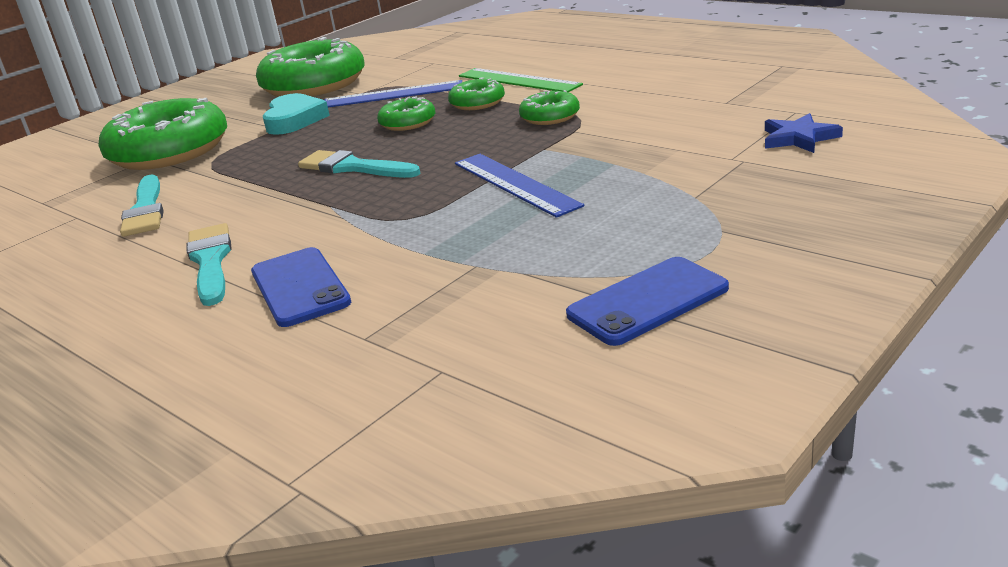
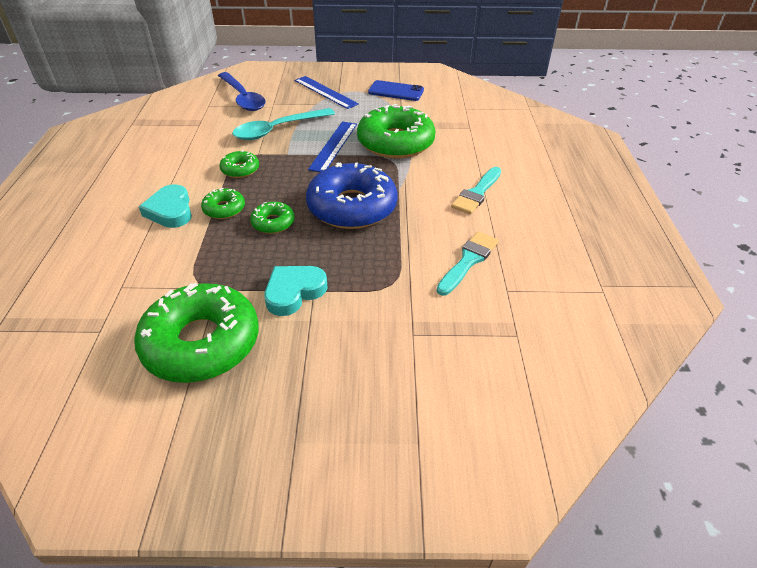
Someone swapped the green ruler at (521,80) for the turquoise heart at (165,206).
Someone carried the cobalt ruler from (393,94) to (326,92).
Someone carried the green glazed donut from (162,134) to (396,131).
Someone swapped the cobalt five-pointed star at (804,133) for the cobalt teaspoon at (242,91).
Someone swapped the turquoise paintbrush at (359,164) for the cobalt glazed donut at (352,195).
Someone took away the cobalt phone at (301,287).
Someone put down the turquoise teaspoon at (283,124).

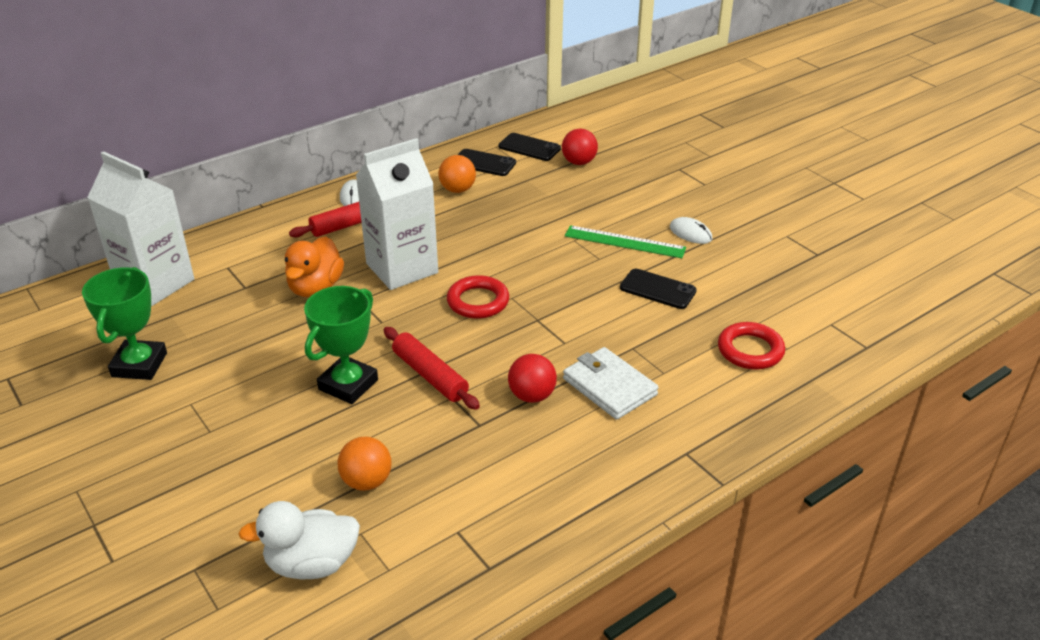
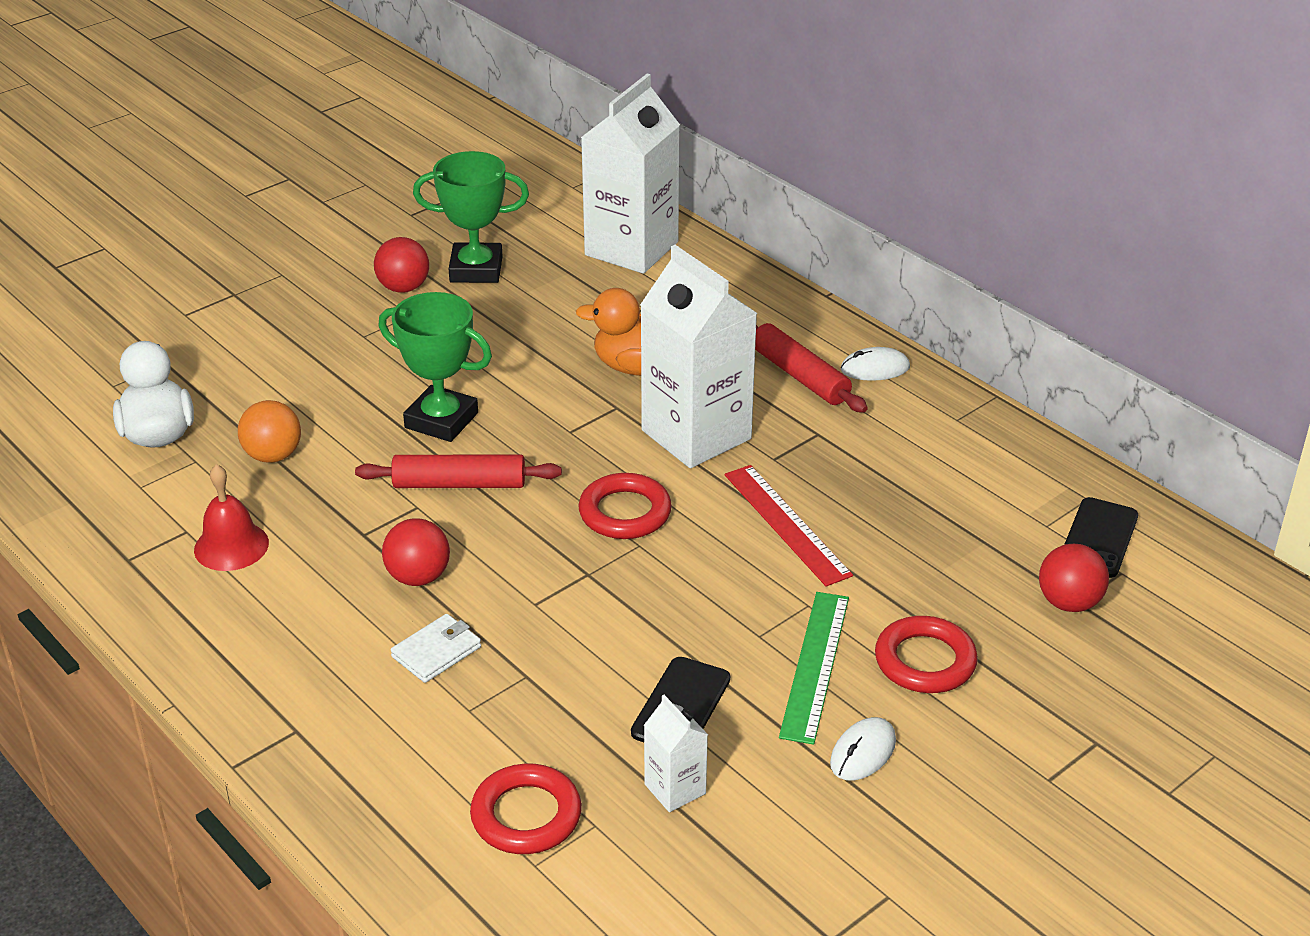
Someone took away the jet-black phone at (487,162).
Someone took away the orange ball at (457,174).
Someone rotated the crimson dough roller at (432,368) by 45 degrees clockwise.
Someone scaled the snow-white wallet at (611,383) by 0.64.
Someone put down the crimson ball at (401,265).
Someone put down the crimson hand bell at (231,517).
Someone put down the crimson ruler at (789,526).
Someone put down the crimson hoop at (926,654).
Someone put down the snow-white milk carton at (676,753).

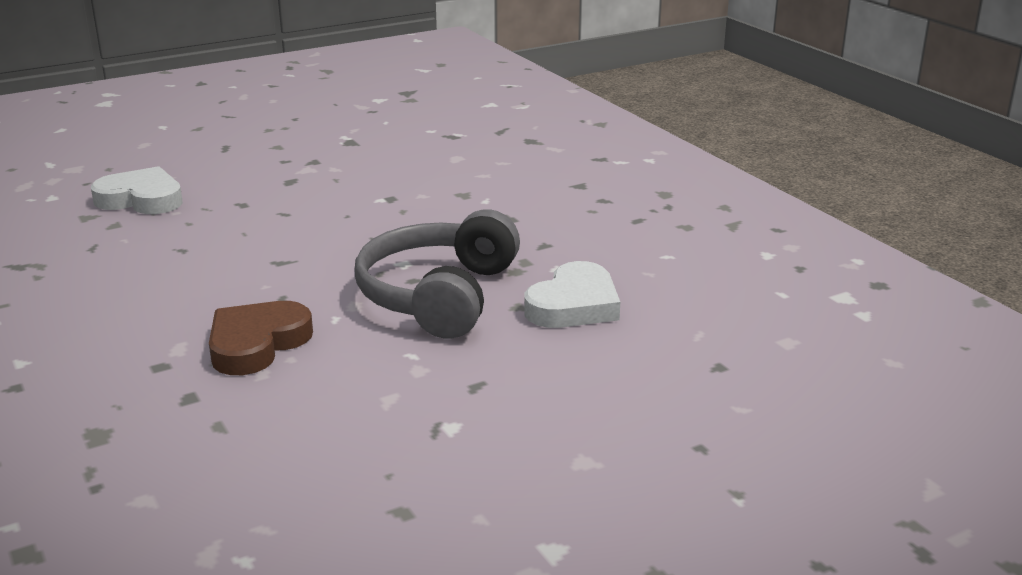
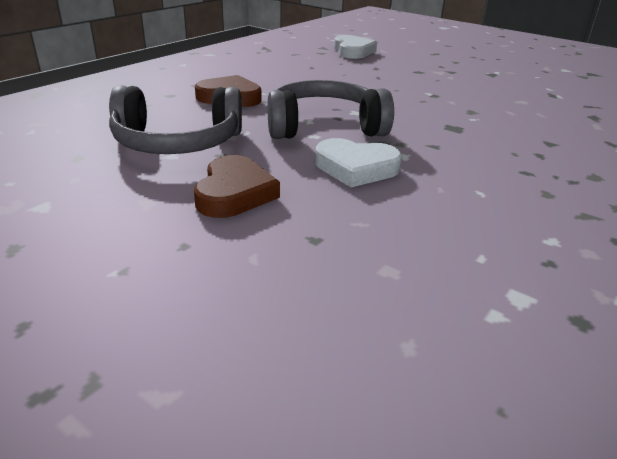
Someone put down the ash-grey over-ear headphones at (175,119).
Someone put down the russet heart at (237,186).

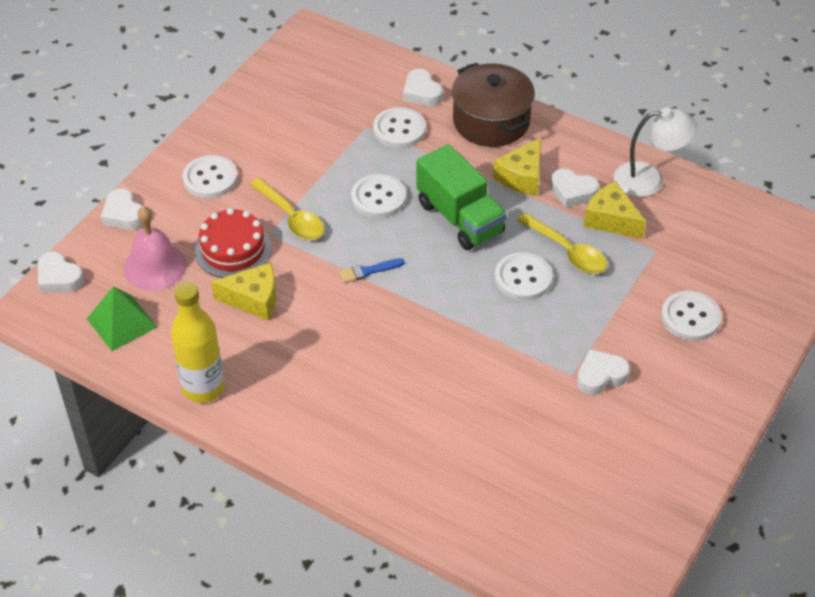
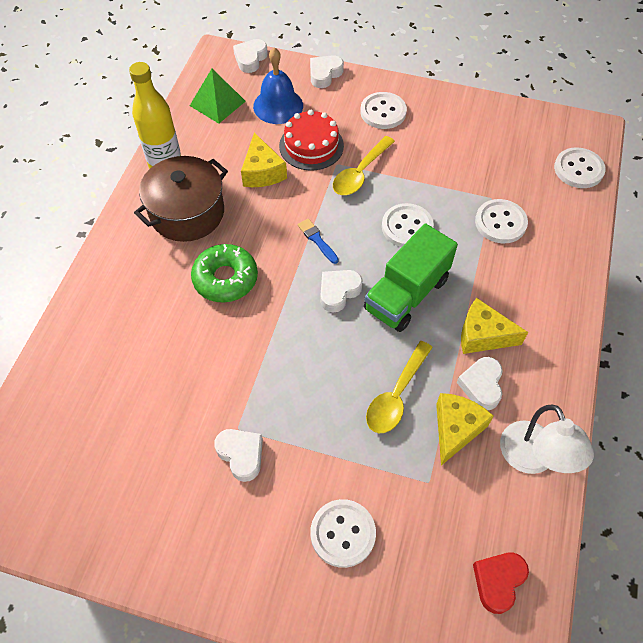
Someone carried the russet cooking pot from (493,105) to (181,199).
Someone carried the snow-white heart from (423,87) to (342,291).
Someone repainted the pink hand bell at (155,248), which became the cobalt hand bell at (278,85).
Someone carried the snow-white sewing button from (523,276) to (580,167).
Someone put down the green glazed donut at (224,273).
Someone put down the crimson heart at (501,583).

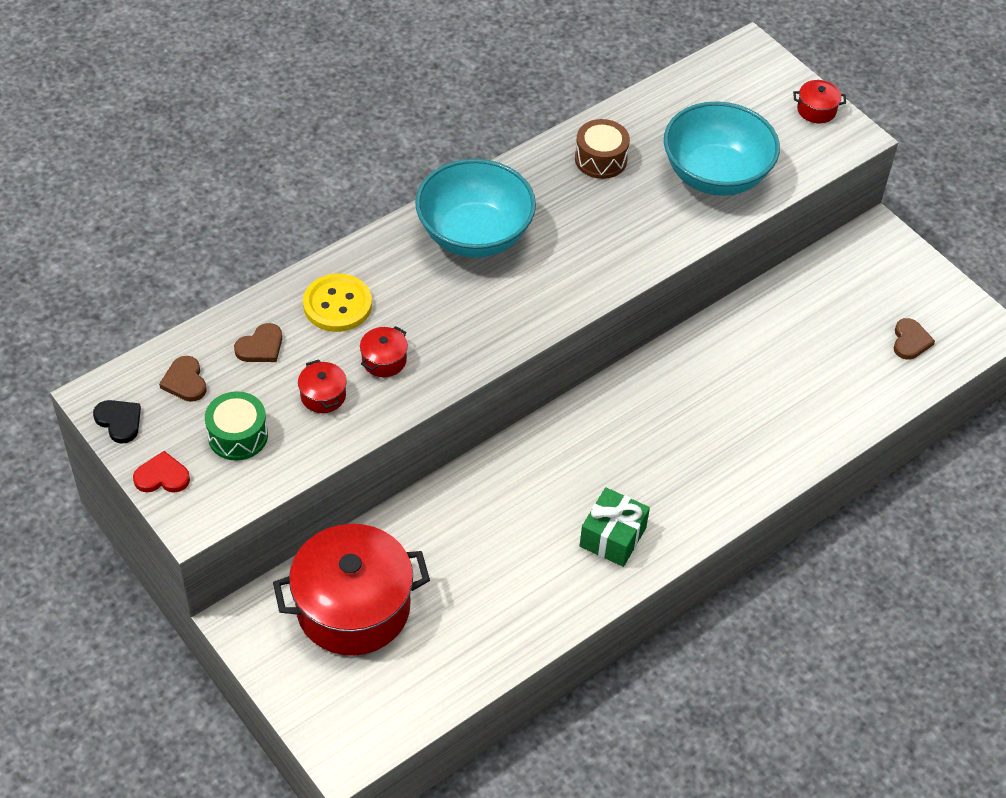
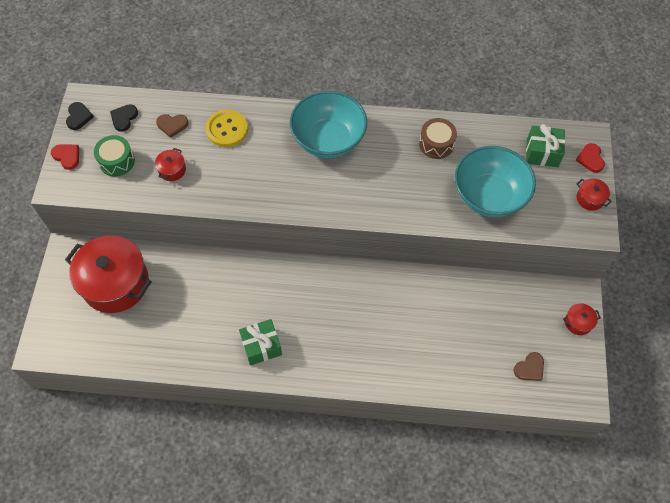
Someone carried the crimson cooking pot from (384,351) to (582,319).
Someone repainted the russet heart at (182,379), which became the jet-black heart at (124,118).
Someone put down the green gift at (545,145).
Someone put down the crimson heart at (590,158).

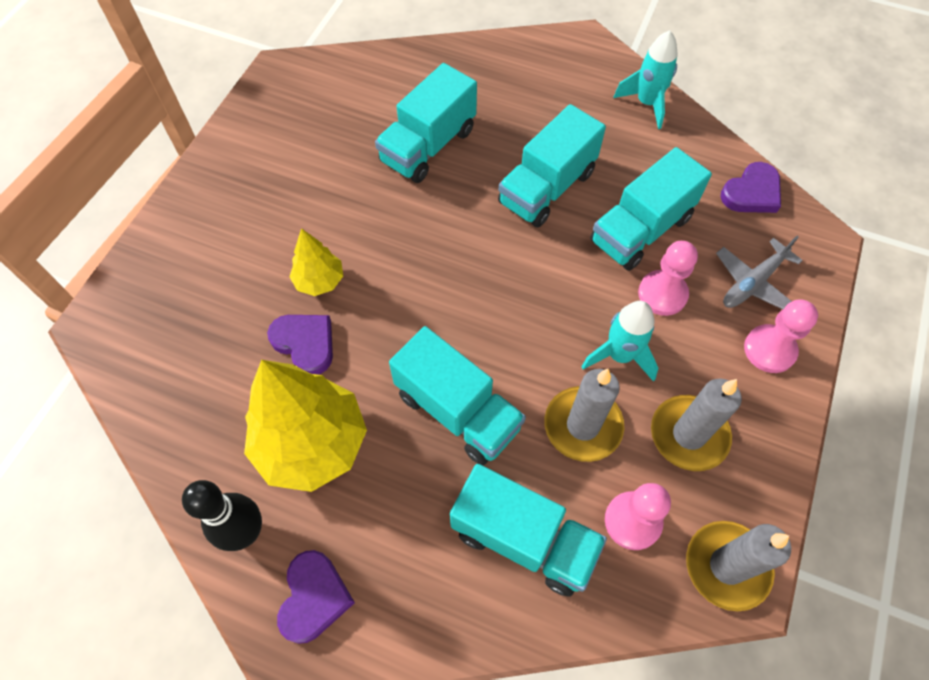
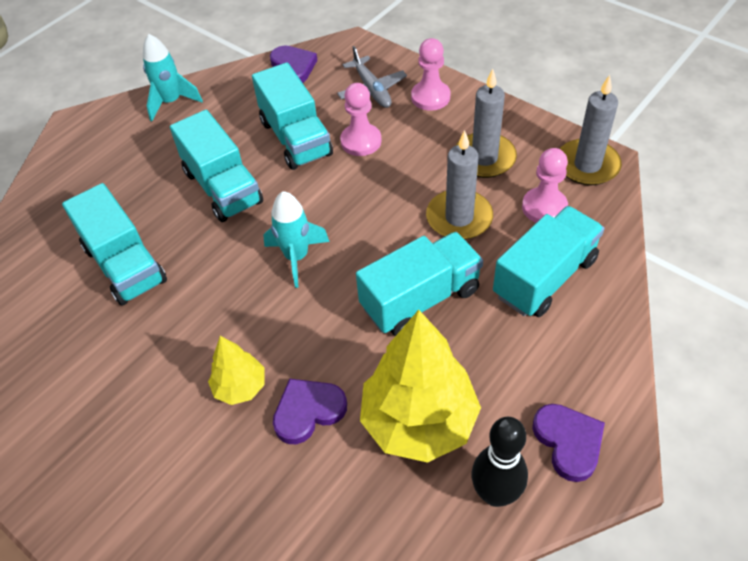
Someone carried the turquoise spaceship from (619,341) to (296,239).
Someone rotated the violet heart at (316,597) by 45 degrees clockwise.

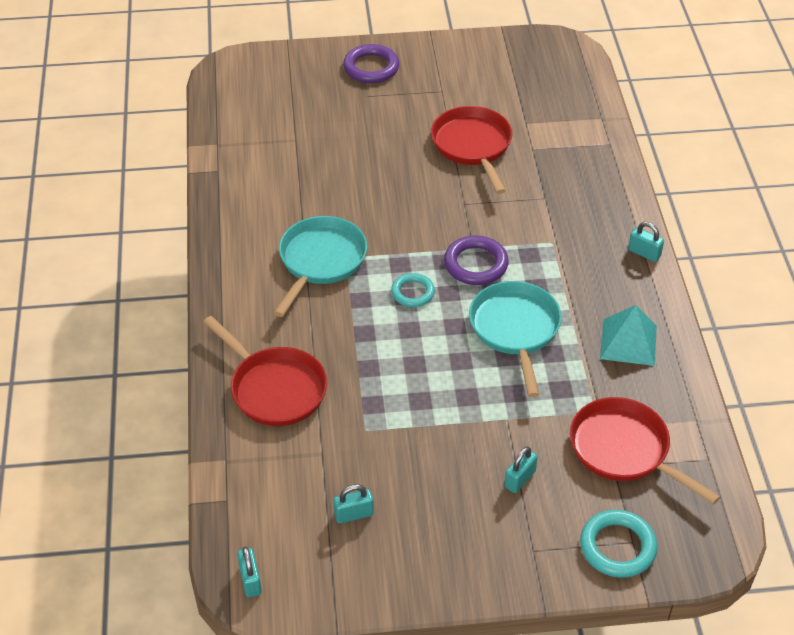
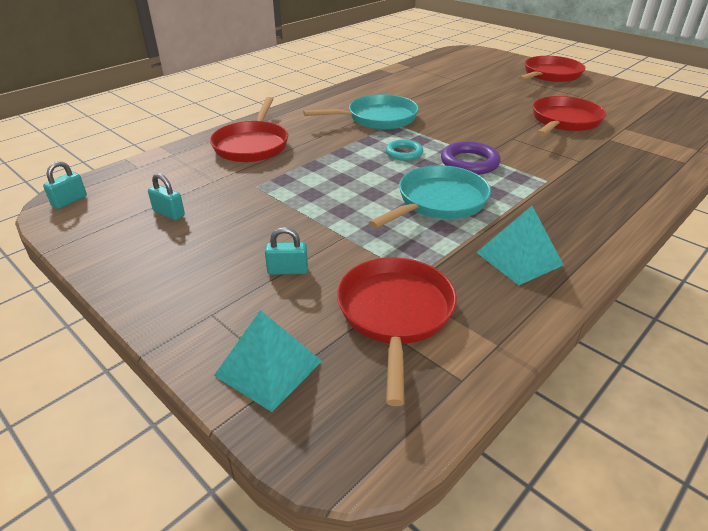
Someone swapped the violet hoop at (371,63) for the crimson pan at (551,69).
Someone took away the turquoise lock at (646,242).
Someone swapped the turquoise hoop at (619,544) for the turquoise pyramid at (268,361).

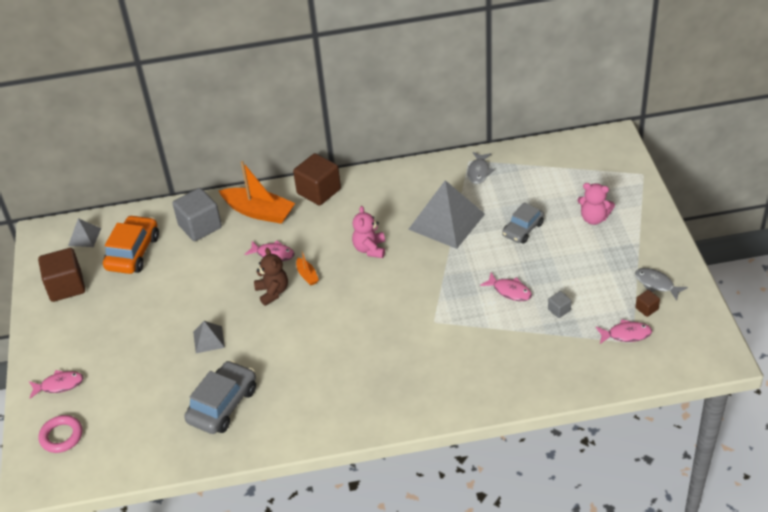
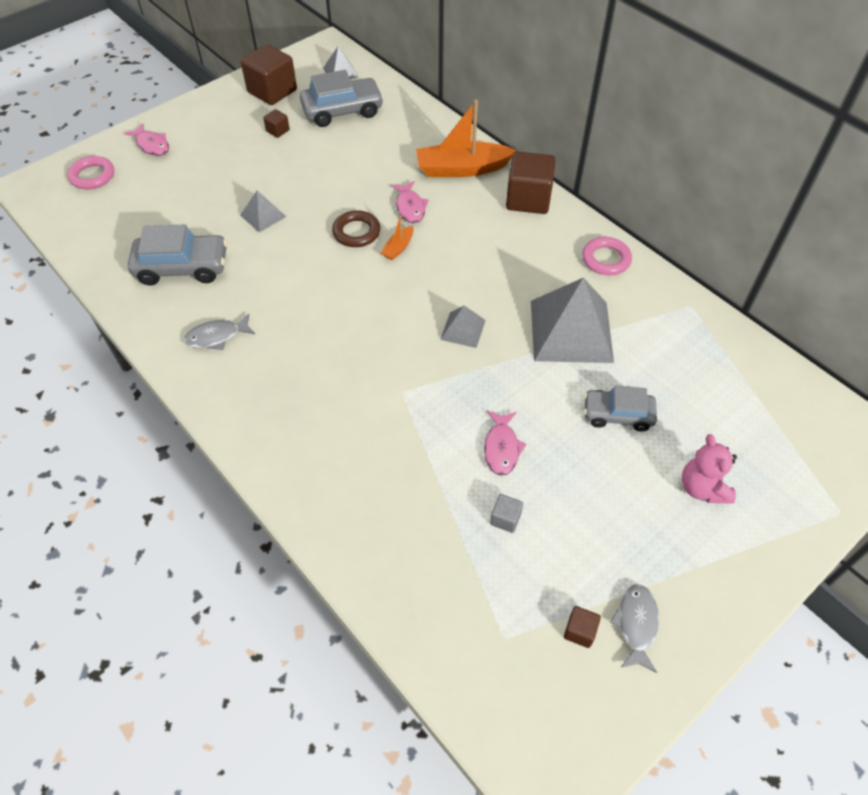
Someone carried the ash-grey fish from (480,168) to (219,332).
Someone rotated the orange boat at (257,192) by 90 degrees clockwise.
Someone took away the ash-grey solid cube at (197,214).
Someone took away the pink stuffed bear at (368,232).
Someone repainted the orange car at (131,244), which became the ash-grey car at (342,98).
Someone swapped the russet stuffed bear at (271,277) for the russet hoop at (356,228).
Someone took away the pink fish at (624,331).
Someone put down the russet solid cube at (276,123).
Someone put down the pink hoop at (607,256).
Someone put down the ash-grey pyramid at (463,326).

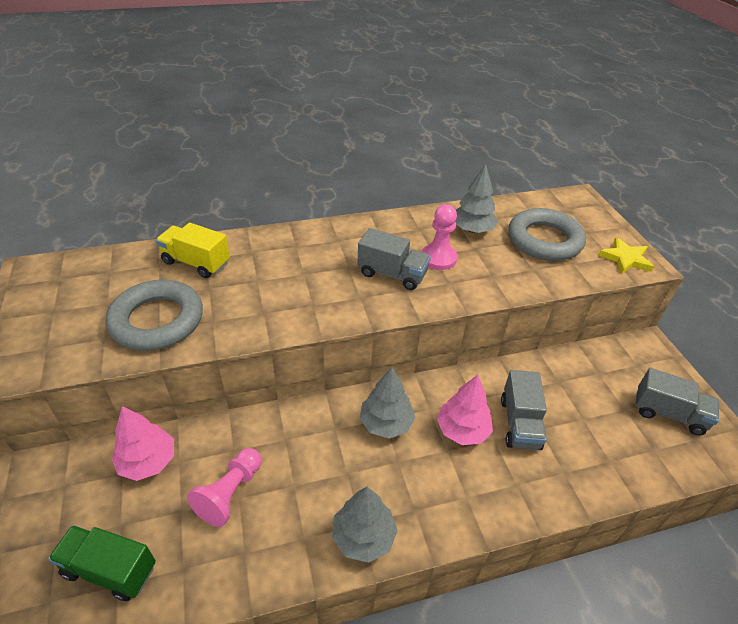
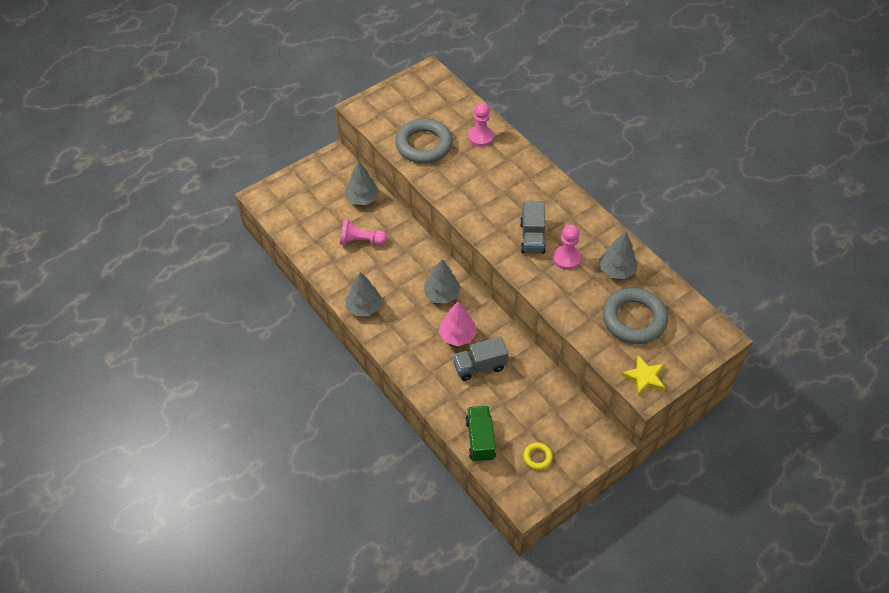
Someone swapped the golden toy truck at (193,250) for the pink chess pawn at (481,125).
Someone swapped the ash-grey toy truck at (677,402) for the golden hoop at (538,456).
Someone repainted the pink toy tree at (143,443), which became the ash-grey toy tree at (362,183).
Someone carried the green toy truck from (102,563) to (480,434).

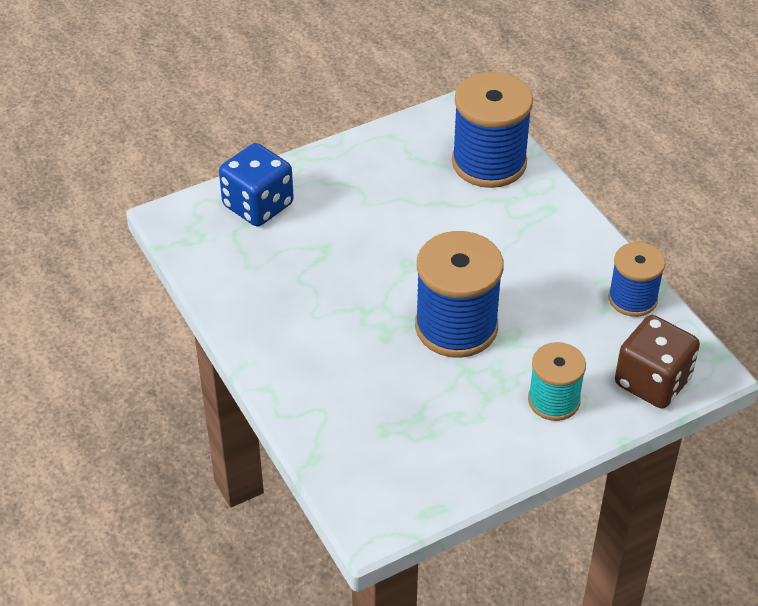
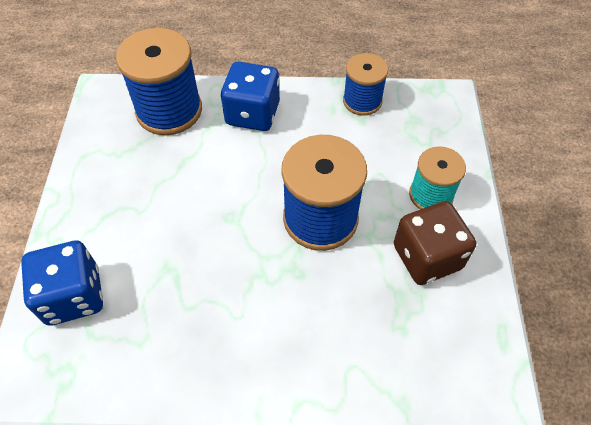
Someone carried the russet game die from (657,362) to (435,243).
Someone put down the cobalt game die at (250,96).

